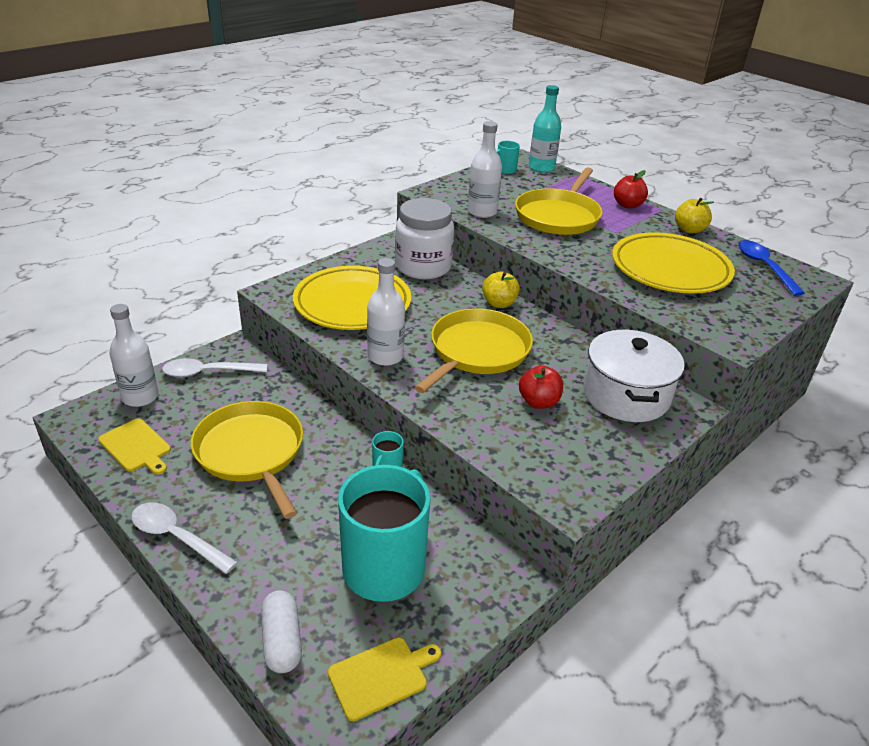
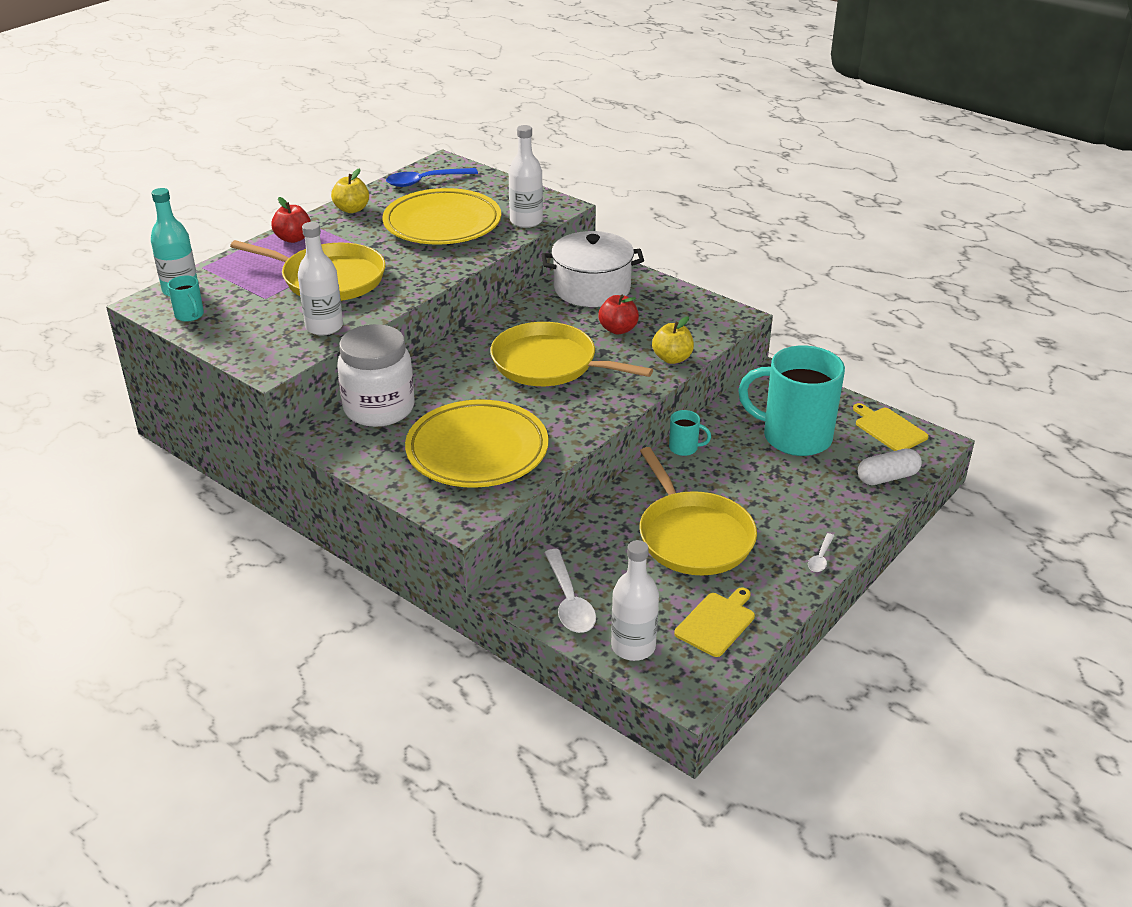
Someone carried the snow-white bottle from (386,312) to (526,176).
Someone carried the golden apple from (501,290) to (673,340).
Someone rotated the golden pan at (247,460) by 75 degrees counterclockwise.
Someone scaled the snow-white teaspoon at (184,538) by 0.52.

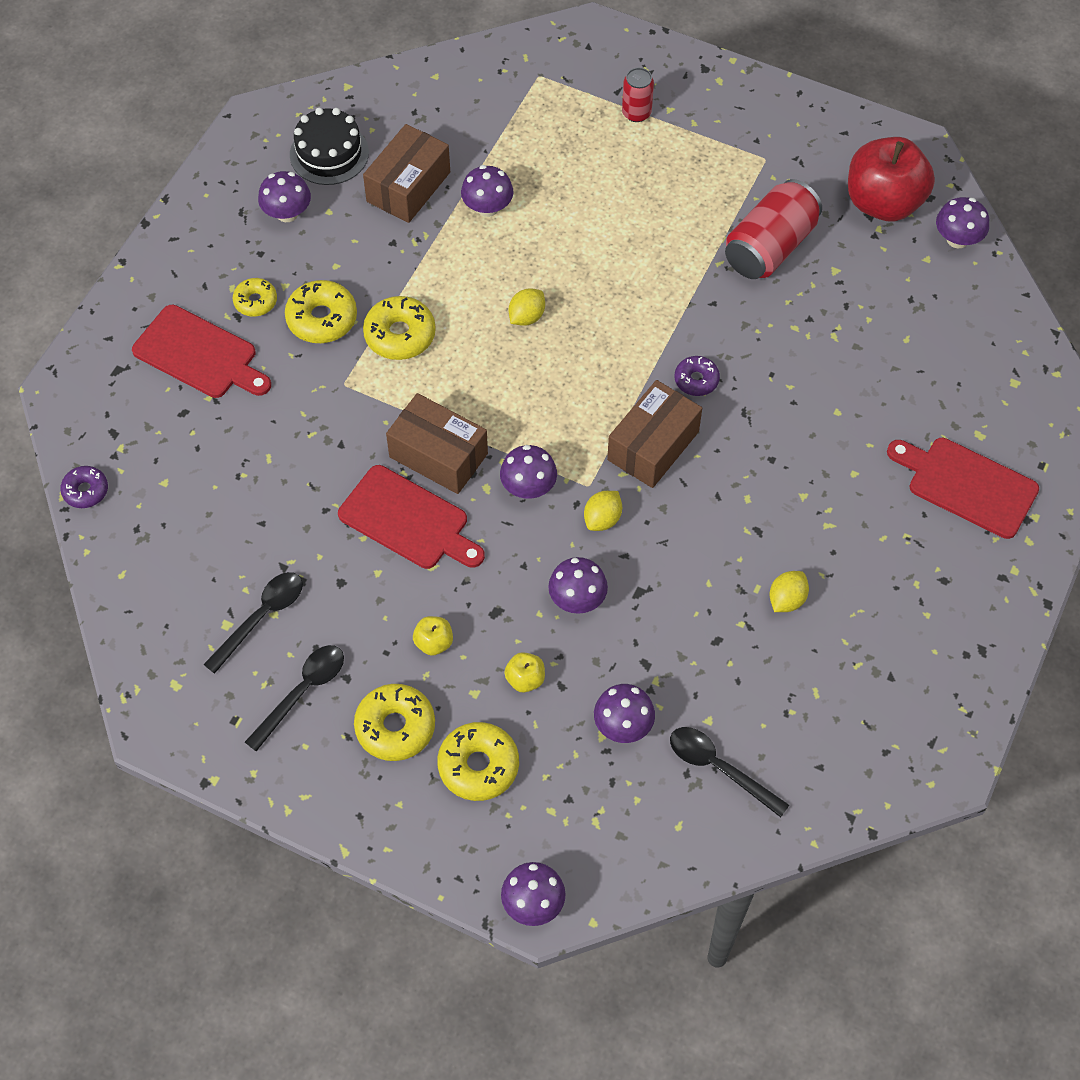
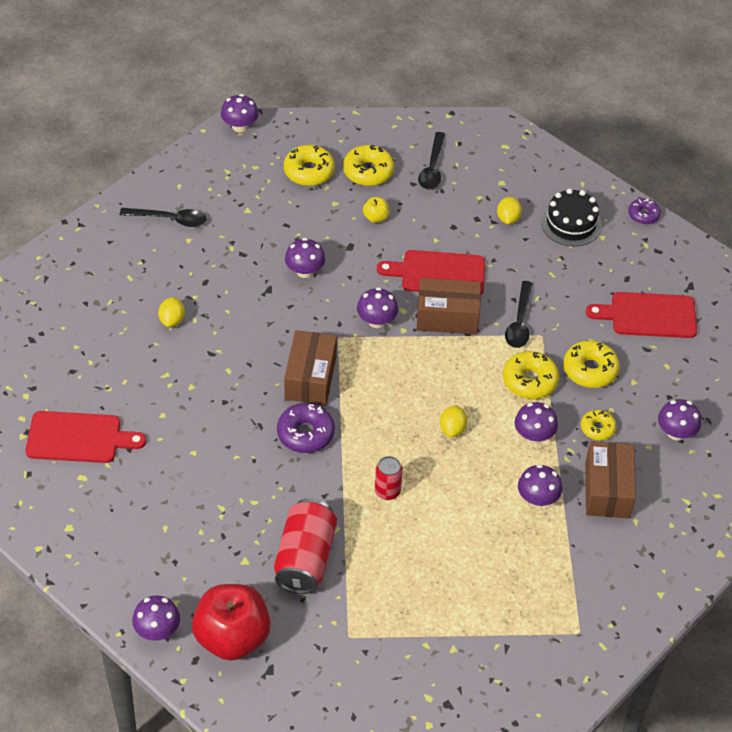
Someone carried the crimson soda can from (638,95) to (389,478).
Someone carried the jet-black gateau from (329,146) to (571,217).
Someone carried the golden glazed donut from (255,297) to (598,425).
Someone scaled the violet glazed donut at (697,376) by 1.62.
Someone carried the golden citrus fruit from (603,511) to (509,210).
Someone carried the jet-black teaspoon from (253,623) to (519,314).
Someone took away the golden apple at (524,672).
Someone carried the violet toadstool from (624,713) to (536,422).

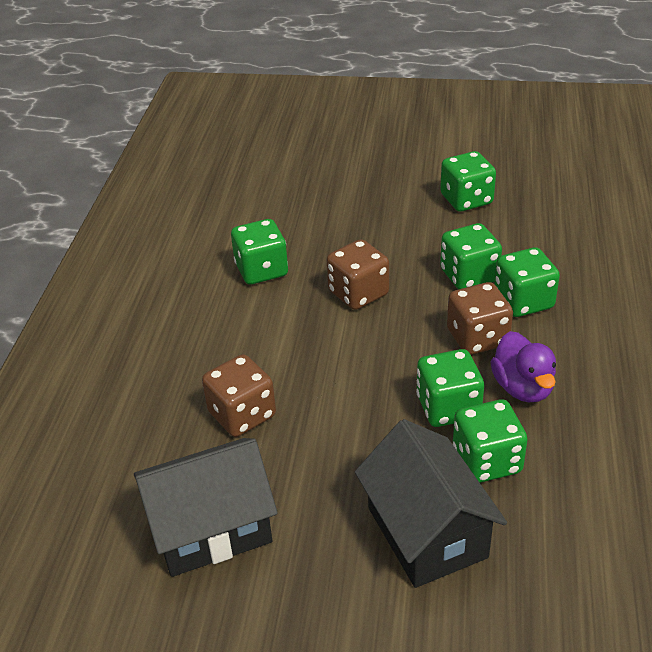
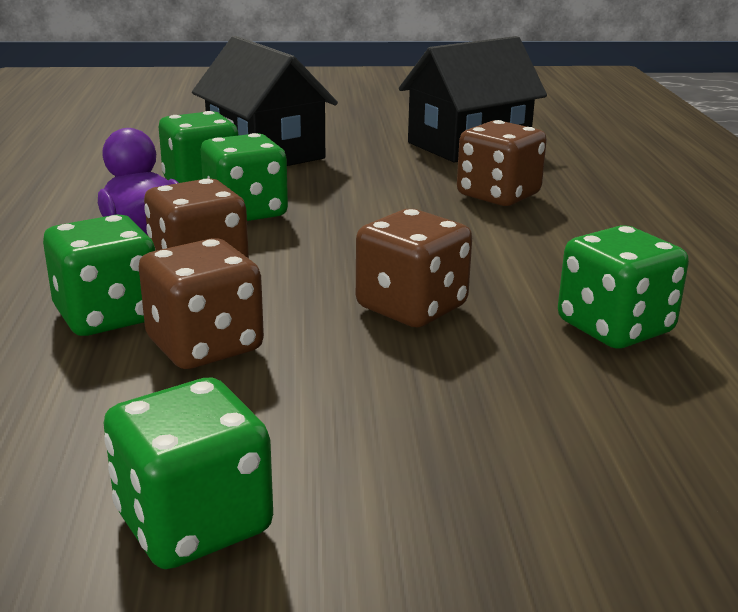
Someone repainted the green game die at (471,256), which became the russet game die at (201,303).

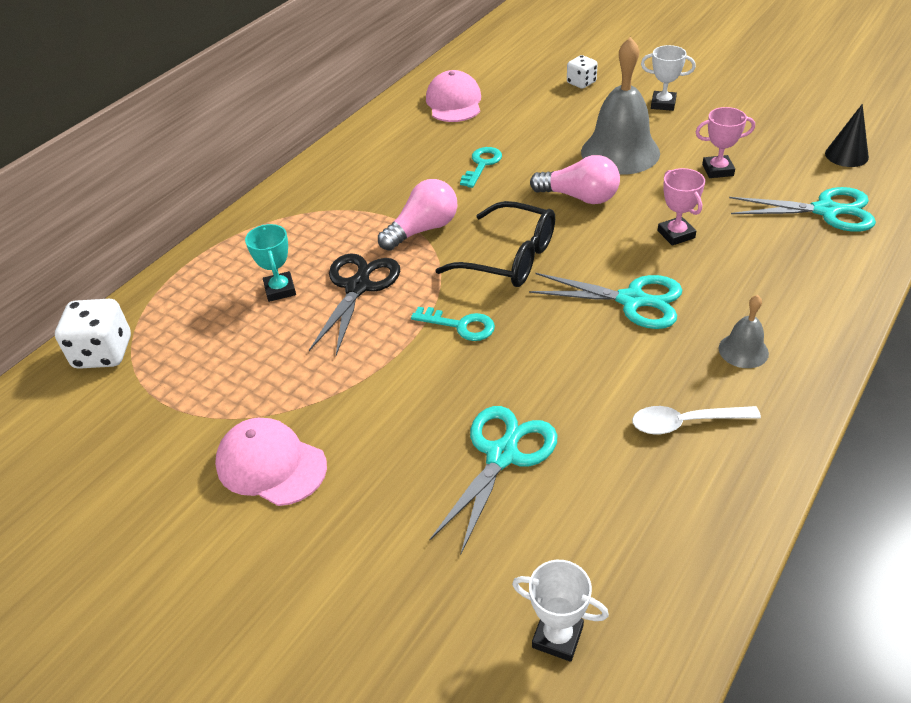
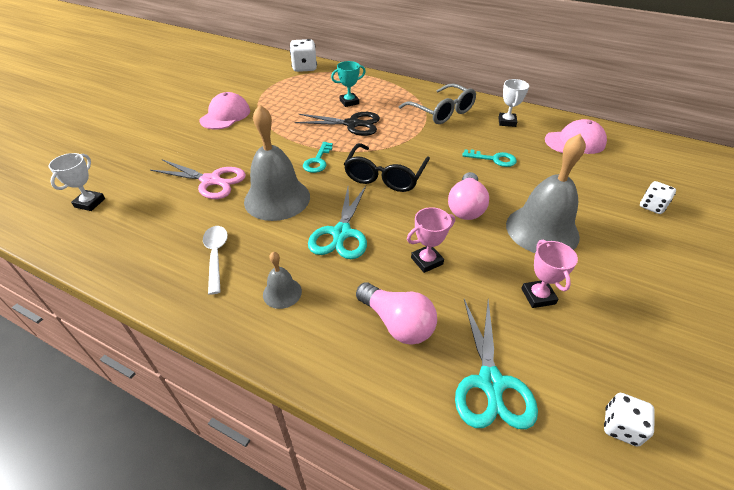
Someone carried the snow-white prize cup from (668,78) to (513,103).
Someone swapped the jet-black solid cone at (847,135) for the snow-white game die at (629,420).
Someone carried the pink bulb from (417,215) to (396,313).
Someone repainted the turquoise pair of scissors at (493,480), which became the pink pair of scissors at (198,179).
Someone put down the ash-grey eyeglasses at (437,103).
Someone put down the ash-grey hand bell at (277,163).

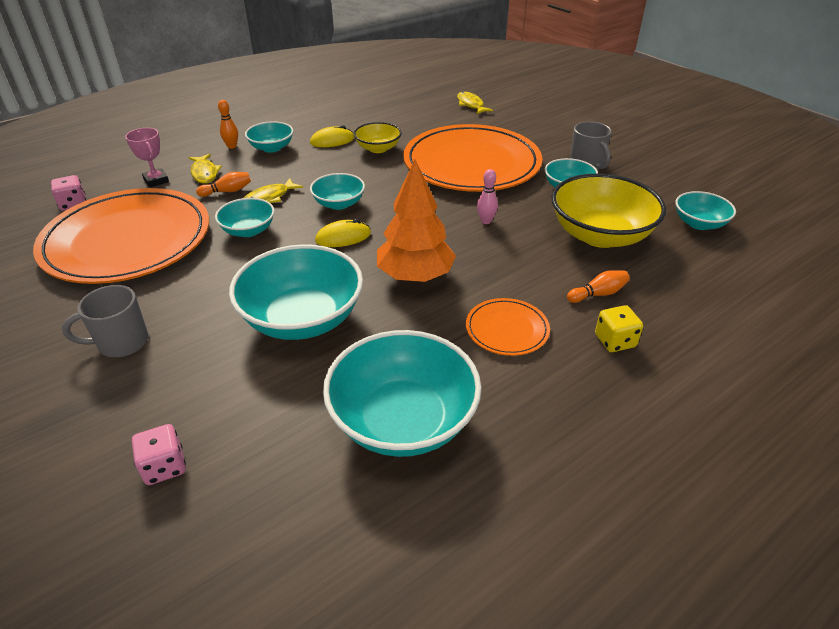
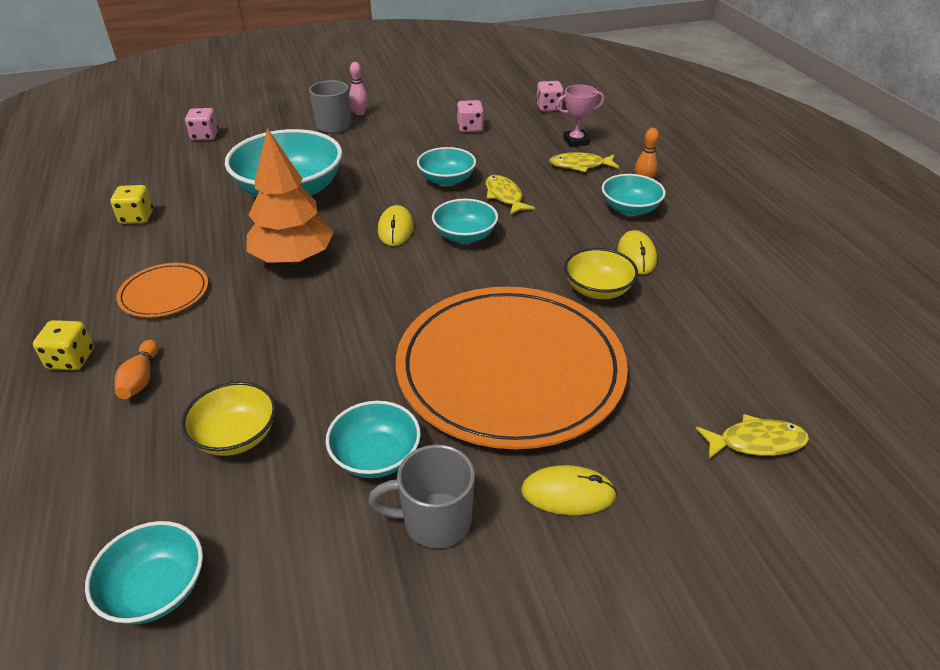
Someone carried the pink bowling pin from (487,196) to (358,88).
Someone took away the orange bowling pin at (223,184).
Someone scaled the golden deep dish at (609,210) by 0.54.
Someone swapped the orange flat dish at (121,236) for the pink game die at (470,116).
Someone swapped the turquoise deep dish at (402,393) for the golden game die at (131,204).
Someone put down the golden mouse at (569,490).

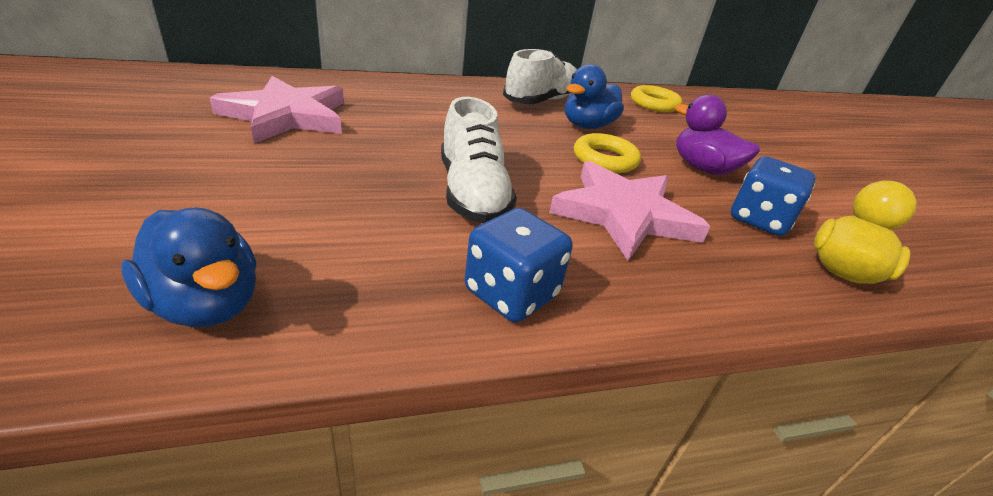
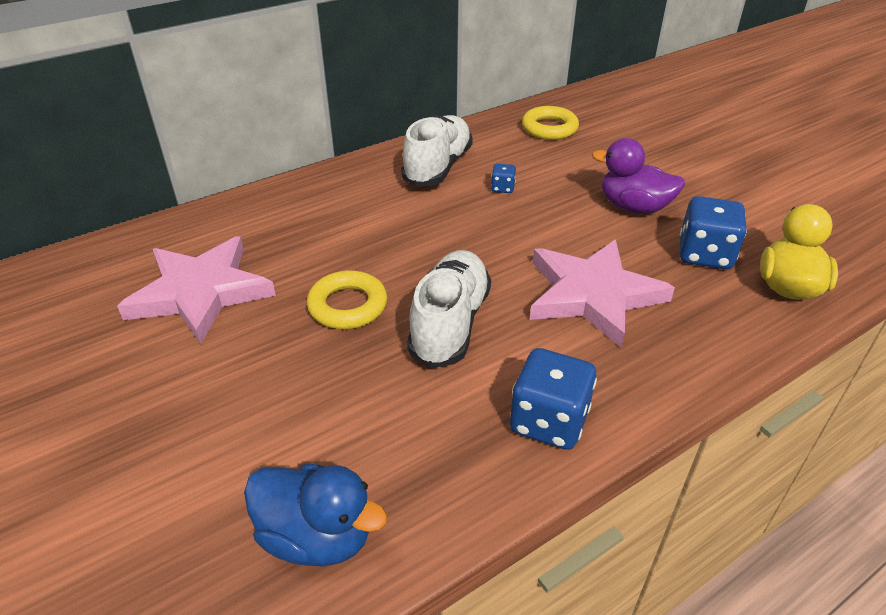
Someone swapped the cobalt toy duck at (594,96) for the cobalt game die at (503,178).
Someone rotated the snow-white sneaker at (479,160) by 135 degrees counterclockwise.
Someone carried the golden hoop from (607,153) to (347,299).

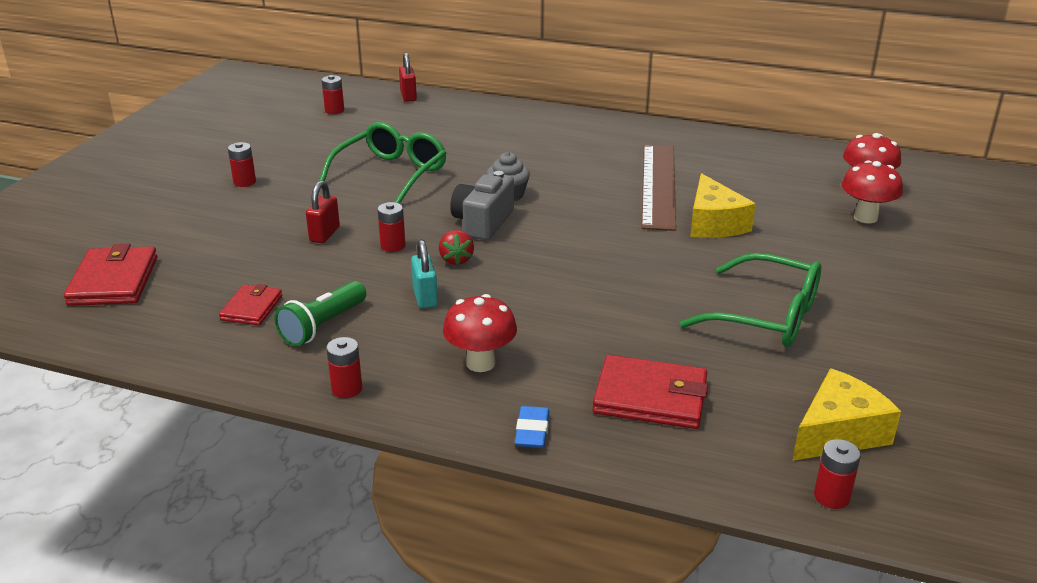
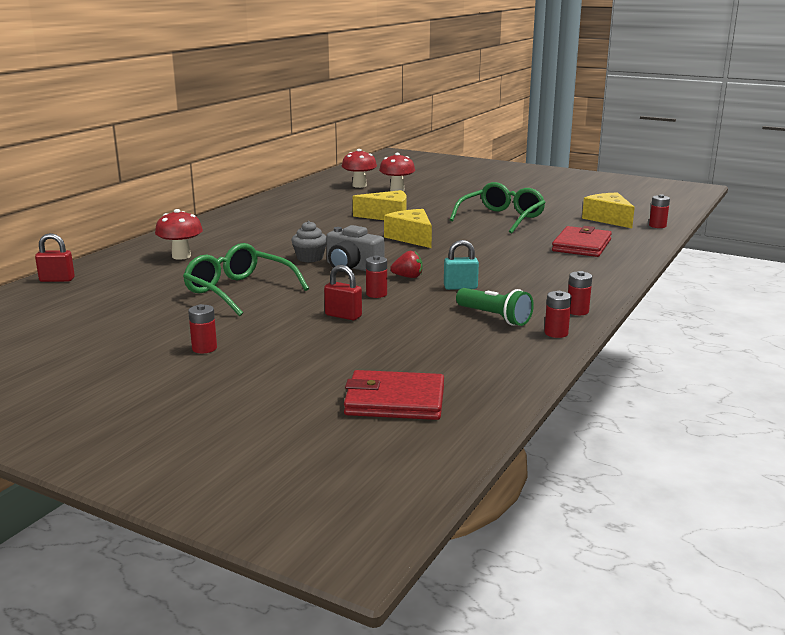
Someone carried the crimson battery from (333,94) to (558,314).
Someone took away the russet ruler at (658,187).
Someone took away the crimson wallet at (250,304).
Someone carried the crimson toadstool from (480,333) to (179,234).
Someone took away the cobalt eraser at (532,427).
Someone put down the golden piece of cheese at (408,228).

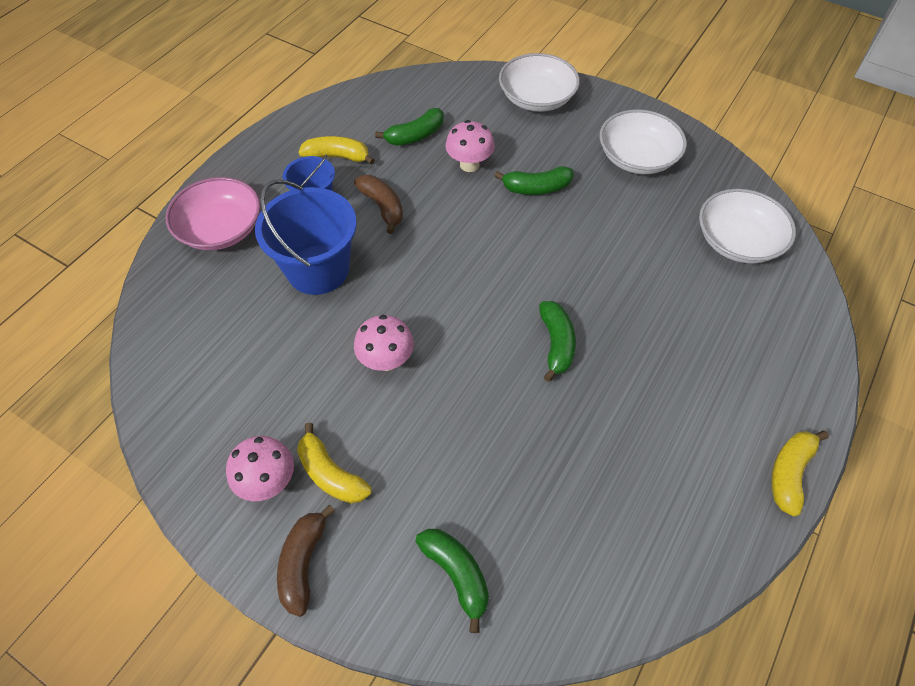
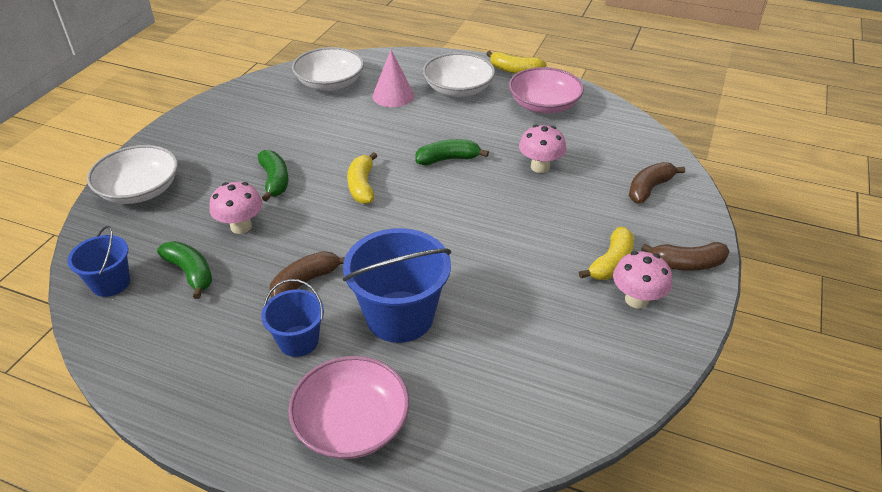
Someone carried the snow-white deep dish from (643,141) to (459,75).
Someone carried the golden banana from (336,150) to (362,178).
Someone carried the pink toadstool from (384,343) to (542,149).
Someone repainted the green banana at (452,581), which became the russet banana at (657,182).
Someone put down the pink solid cone at (393,78).
Someone put down the pink deep dish at (546,90).
Someone put down the cobalt bucket at (98,261).

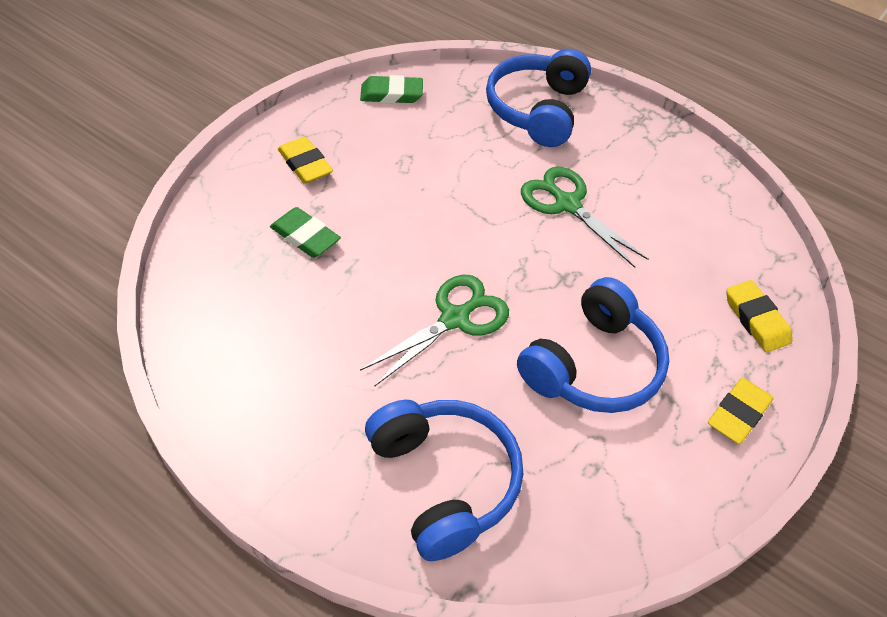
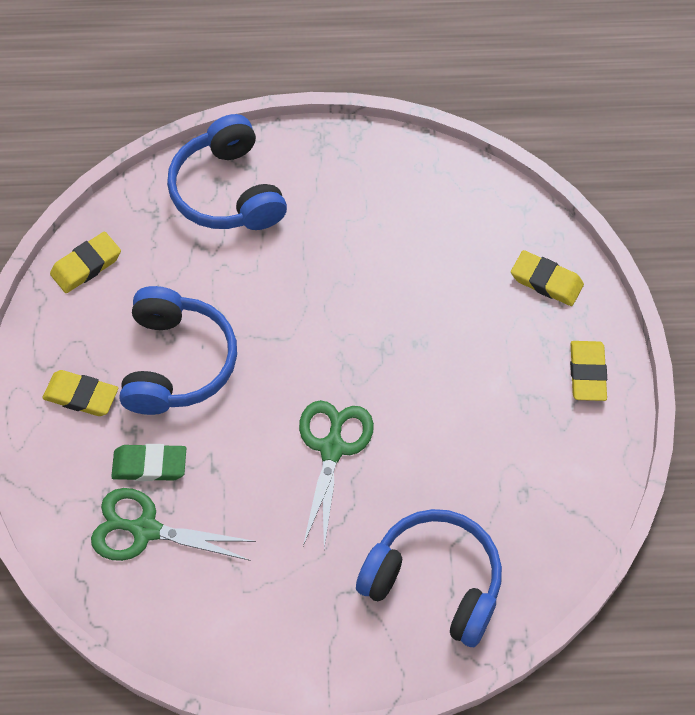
Someone repainted the green eraser at (391,89), which became the golden eraser at (85,262).
Someone carried the green pair of scissors from (584,217) to (173,524).
Someone carried the cobalt over-ear headphones from (593,345) to (178,350).

